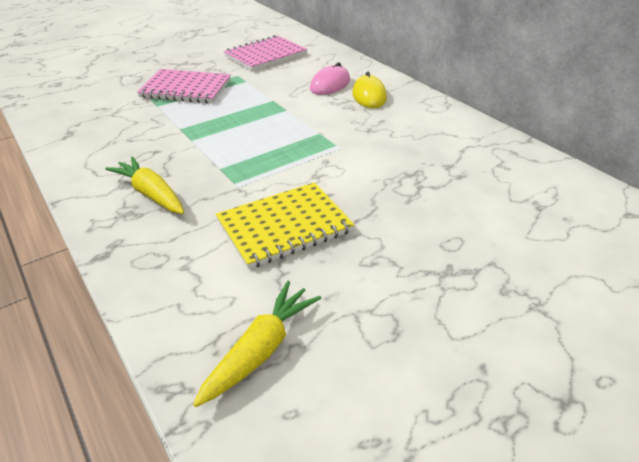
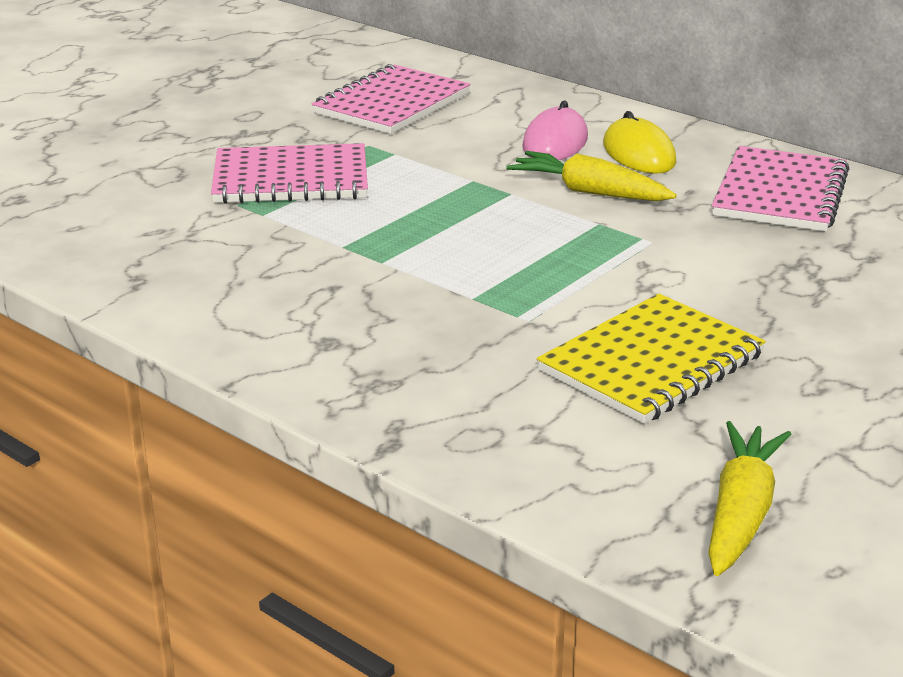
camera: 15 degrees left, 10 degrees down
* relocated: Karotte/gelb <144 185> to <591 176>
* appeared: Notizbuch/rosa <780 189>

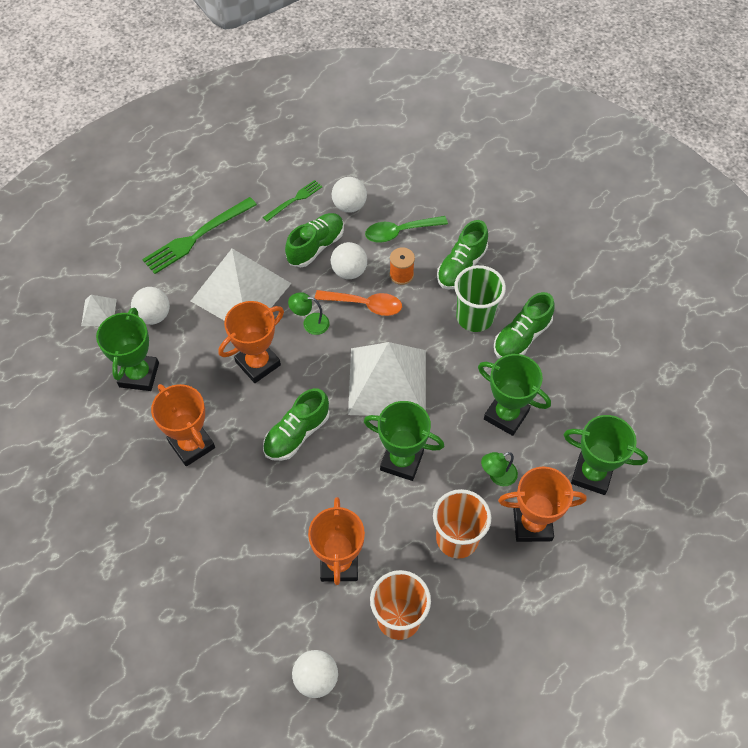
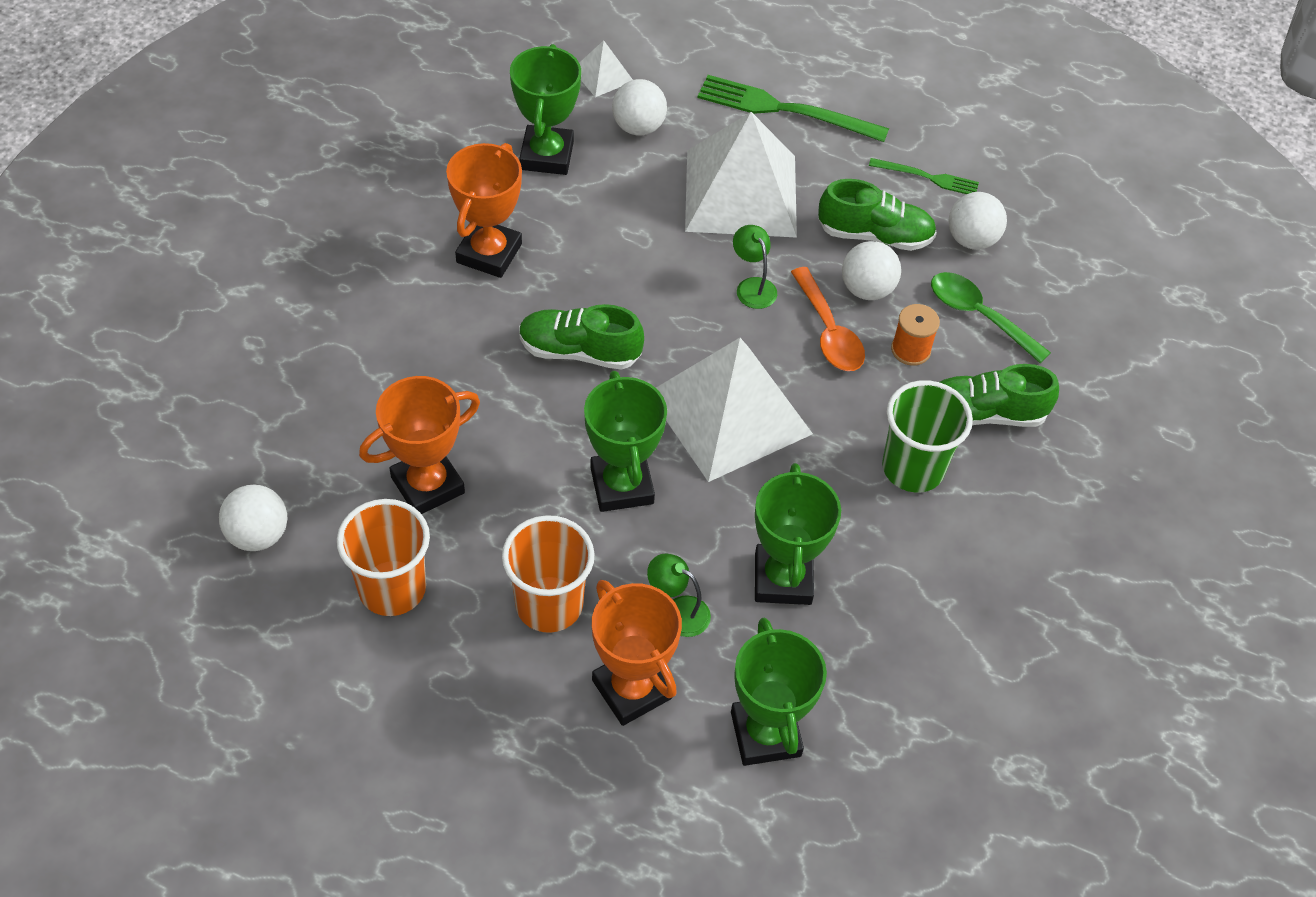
camera: 55 degrees right, 5 degrees down
* spun: Pokal/grün <127 349> = <545 109> 60 degrees counterclockwise
* missing: Pokal/orange <251 342>
* missing: Schuh/grün <524 325>

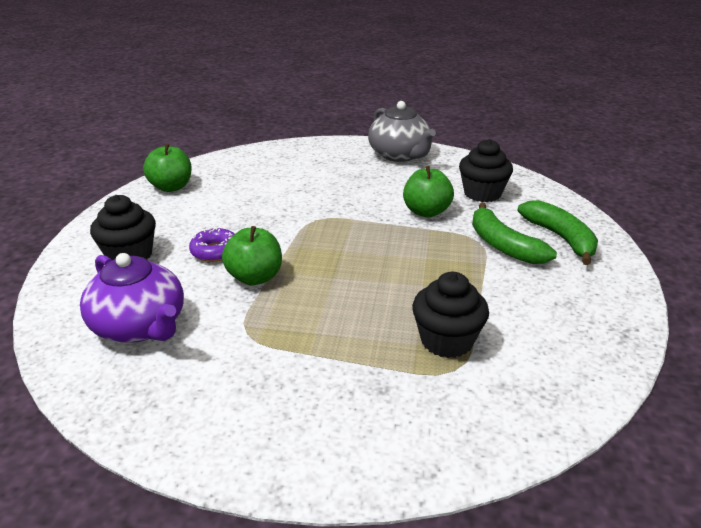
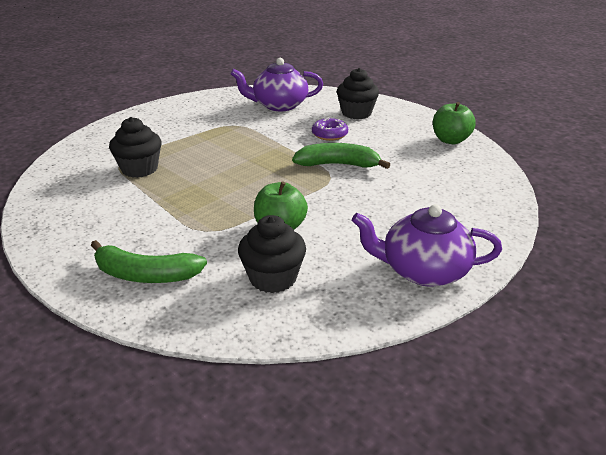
camera: 125 degrees right, 0 degrees up
* relocated: Banane/grün <514 233> to <341 156>
* colour: Teekanne/grau <402 131> to Teekanne/lila <427 245>
* missing: Apfel/grün <252 255>

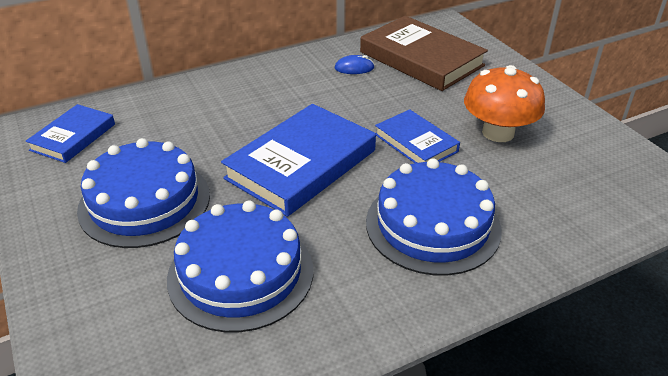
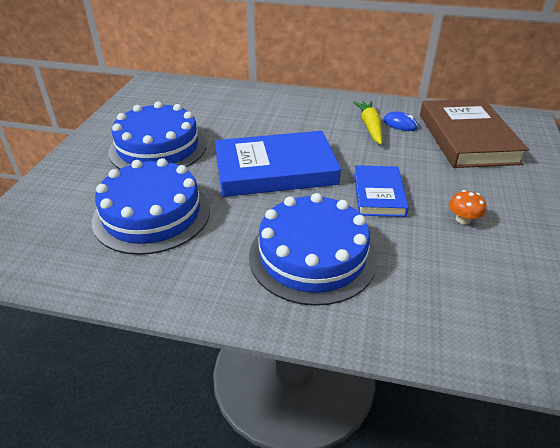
camera: 40 degrees right, 0 degrees up
* appeared: Karotte/gelb <367 123>
* size: Pilz/orange <504 103> = <467 207> x0.44
* missing: Buch/blau <70 133>

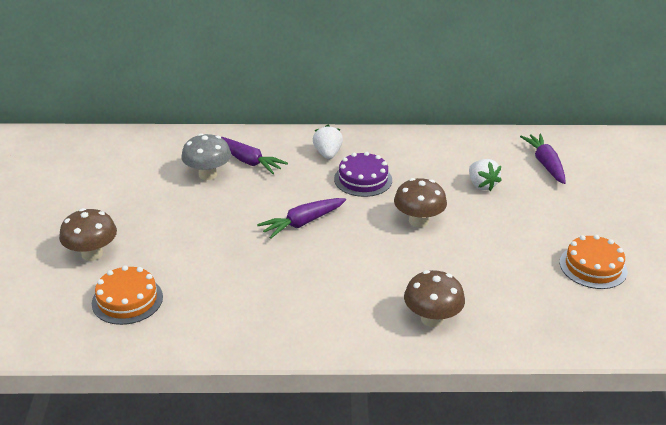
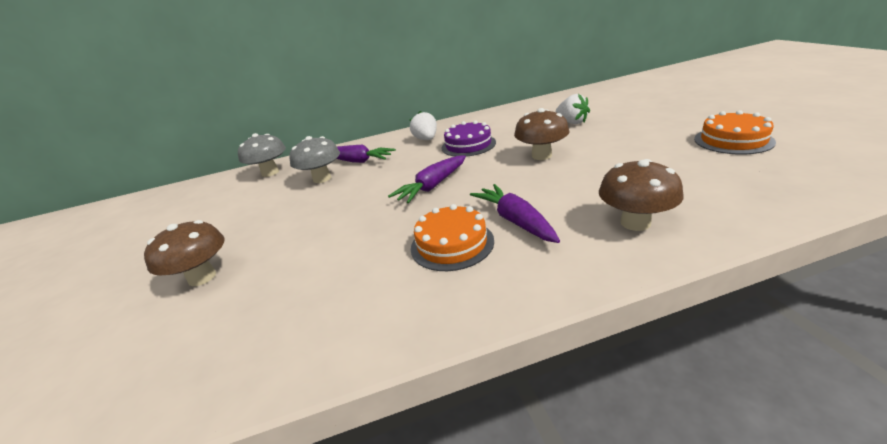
camera: 10 degrees left, 5 degrees down
* appeared: Pilz/grau <262 155>
* relocated: Kuchen/orange <127 295> to <452 237>
* relocated: Karotte/lila <543 158> to <515 213>

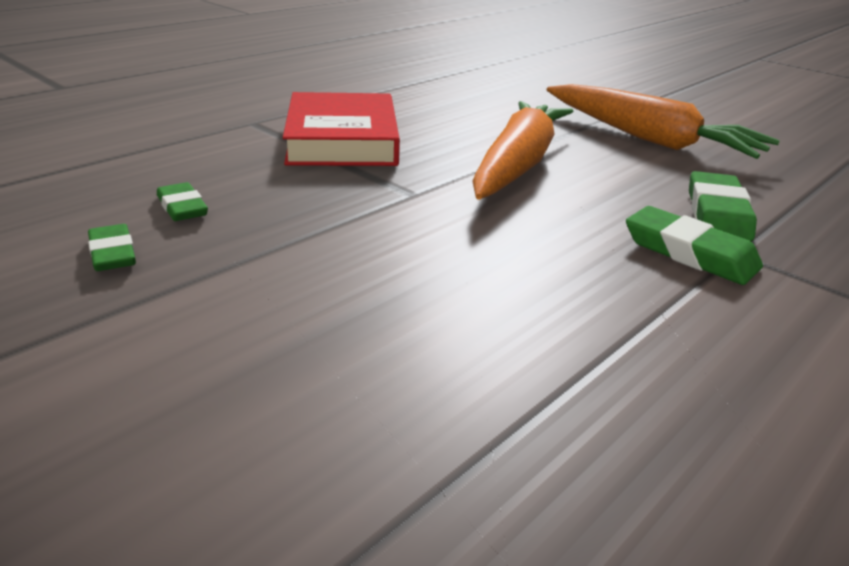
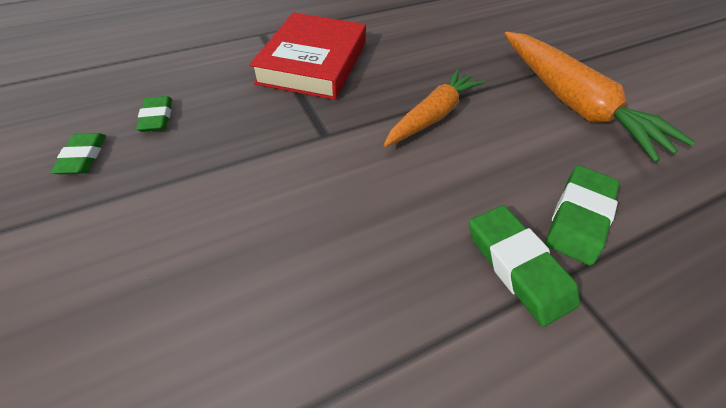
camera: 20 degrees right, 20 degrees up
* size: Karotte/orange <522 150> = <434 108> x0.66

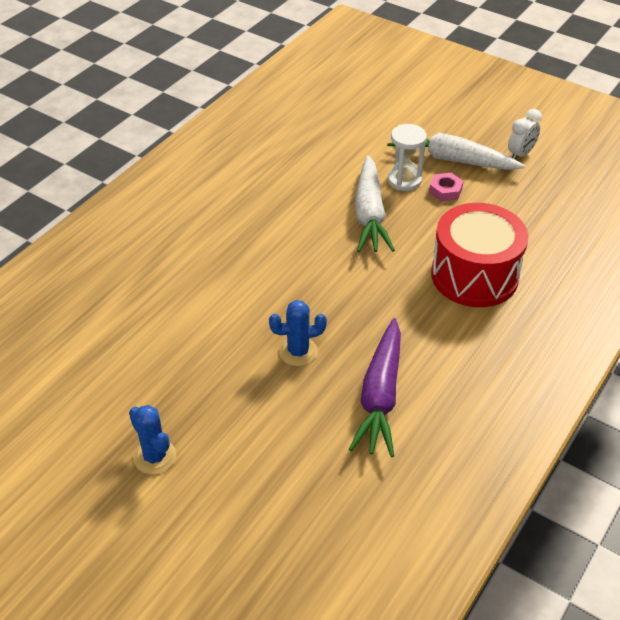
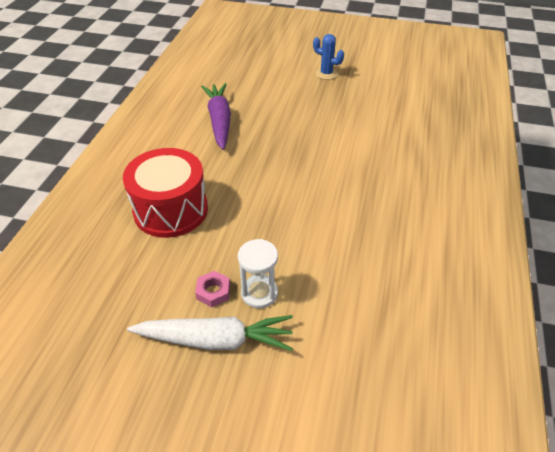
camera: 160 degrees right, 0 degrees up
* missing: Kaktus/blau <298 333>
* missing: Karotte/weiß <375 203>
* missing: Wecker/weiß <525 134>

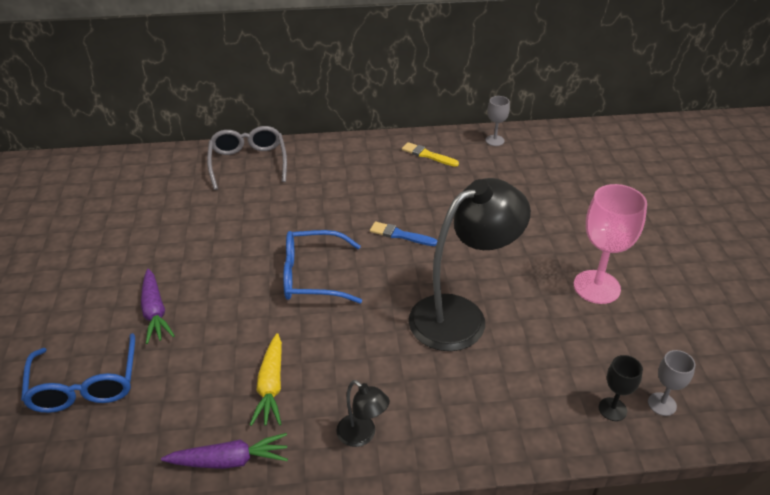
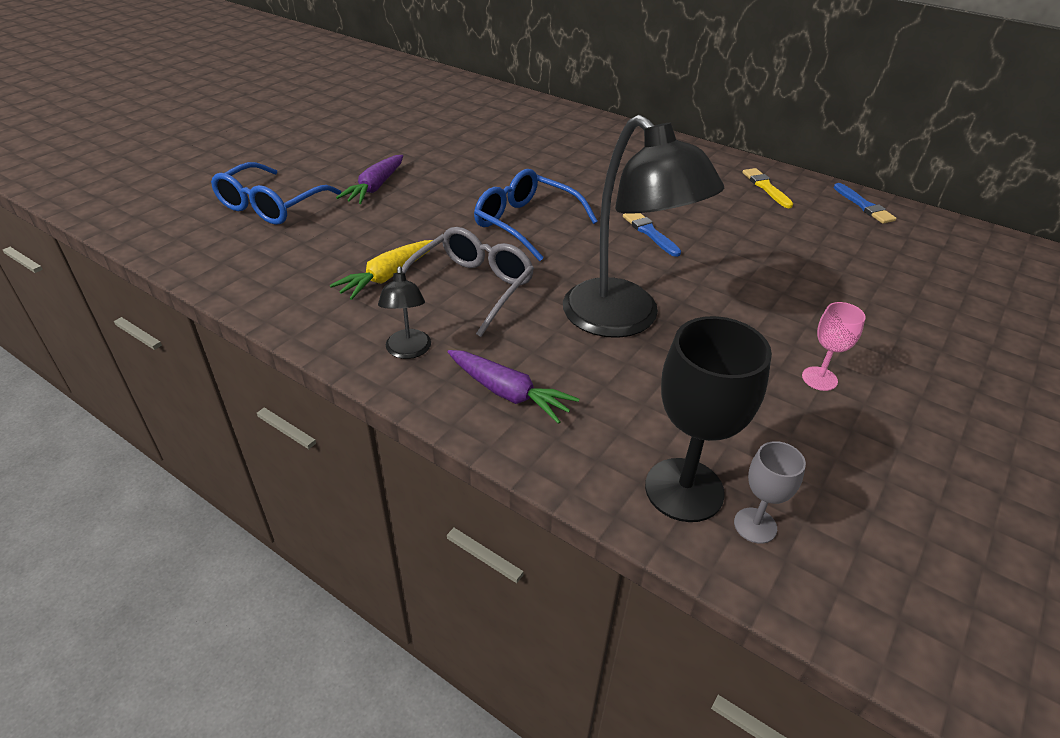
camera: 40 degrees right, 0 degrees up
* relocated: Brille/grau <247 158> to <468 282>
* relocated: Karotte/lila <224 451> to <513 387>
* spun: Lampe/schwarz <470 264> = <643 226> 45 degrees clockwise
* size: Kelch/schwarz <621 388> = <708 419> x1.94
* size: Kelch/rosa <610 244> = <834 346> x0.52
* exchanged: Kelch/grau <497 121> to Pinsel/blau <865 203>

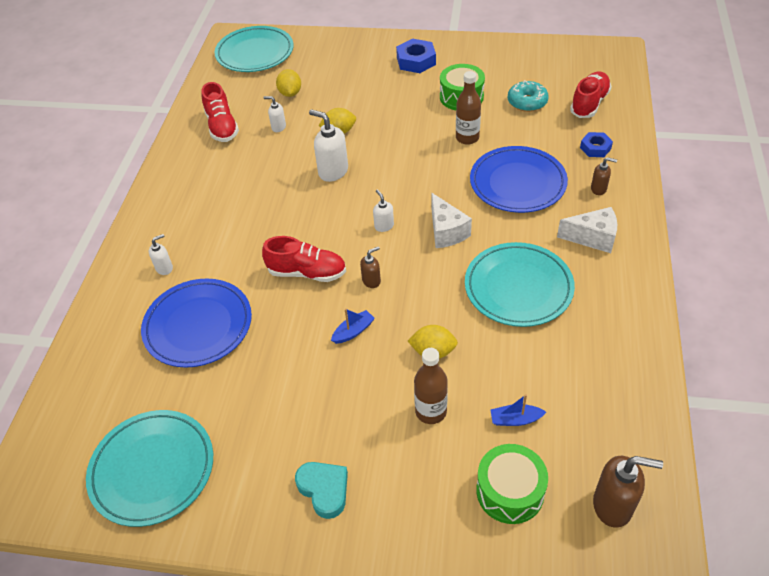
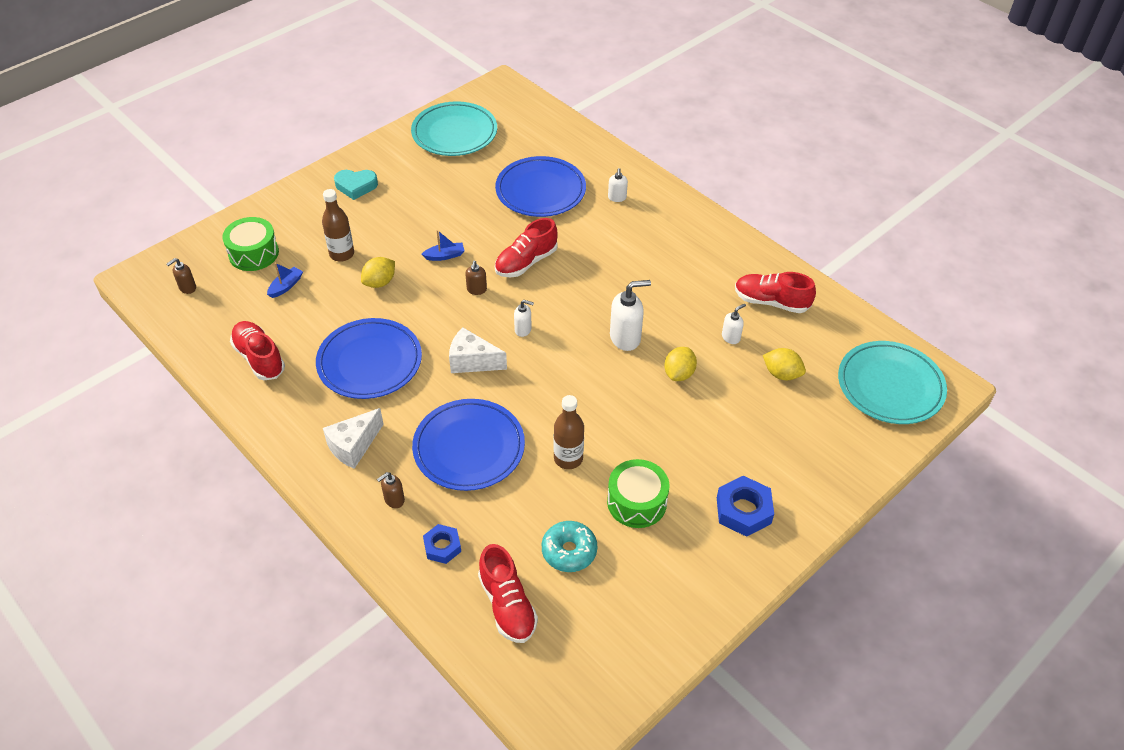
camera: 125 degrees right, 0 degrees up
* size: Seifenspender/braun <628 491> = <181 276> x0.55
* appeared: Schuh/rot <257 350>
* colour: Teller/türkis <520 284> to Teller/blau <369 358>
* spun: Boot/blau <353 326> = <443 245> 105 degrees counterclockwise

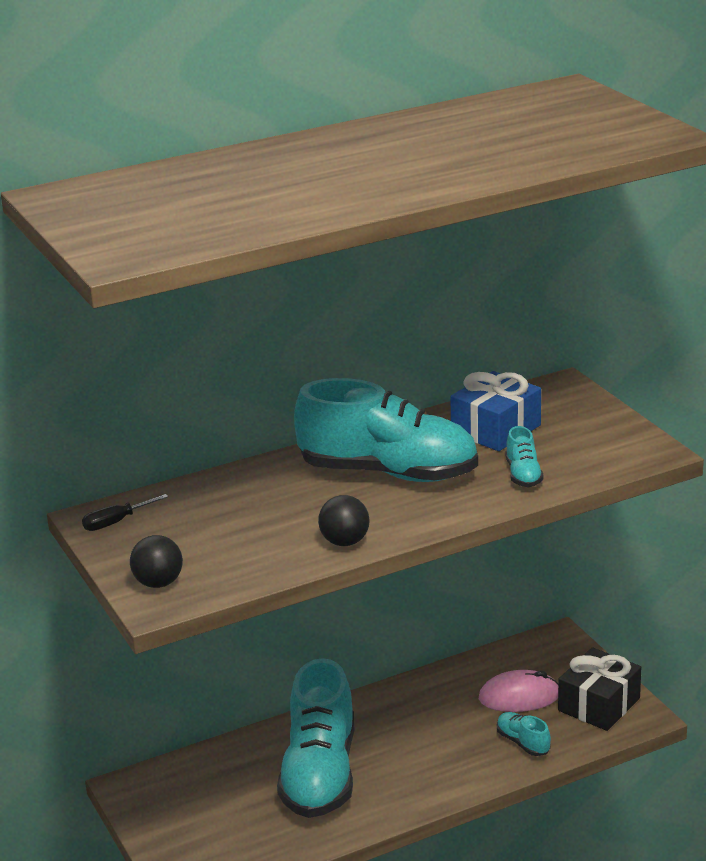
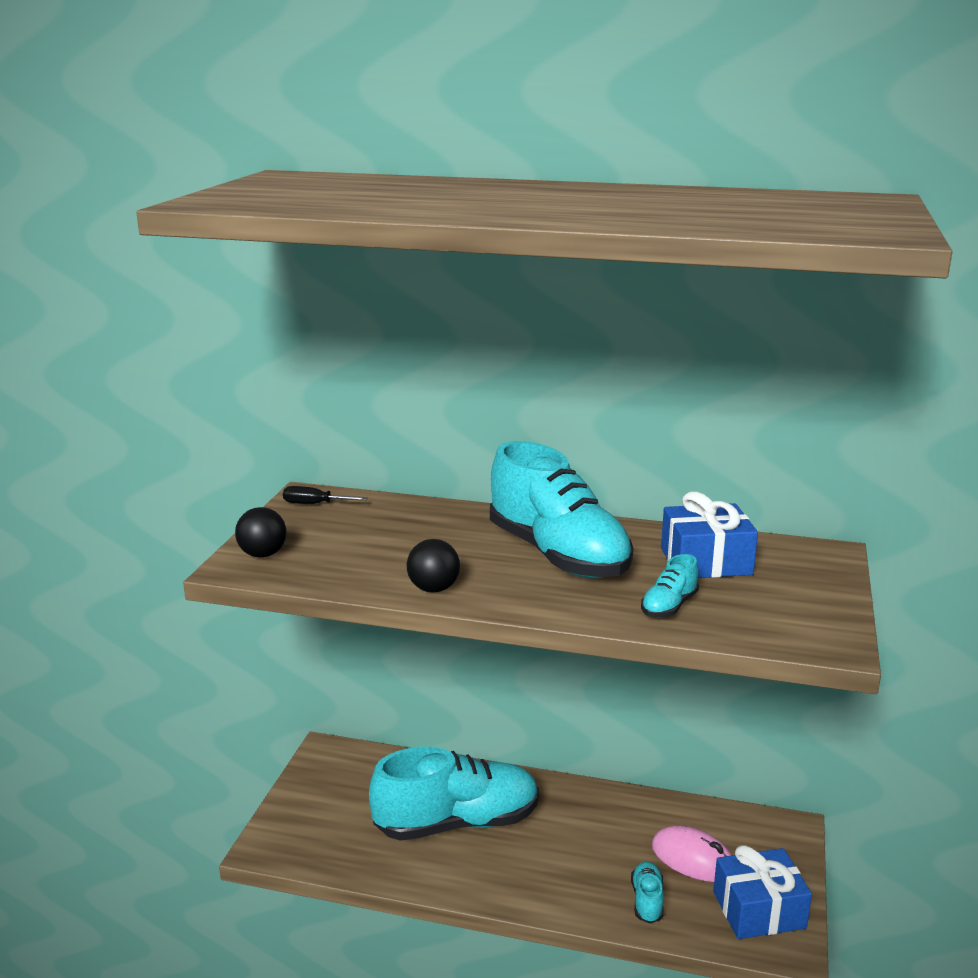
camera: 40 degrees right, 5 degrees down
* spun: Schuh/türkis <315 738> = <454 794> 150 degrees counterclockwise
* colour: Geschenk/schwarz <599 689> to Geschenk/blau <762 892>

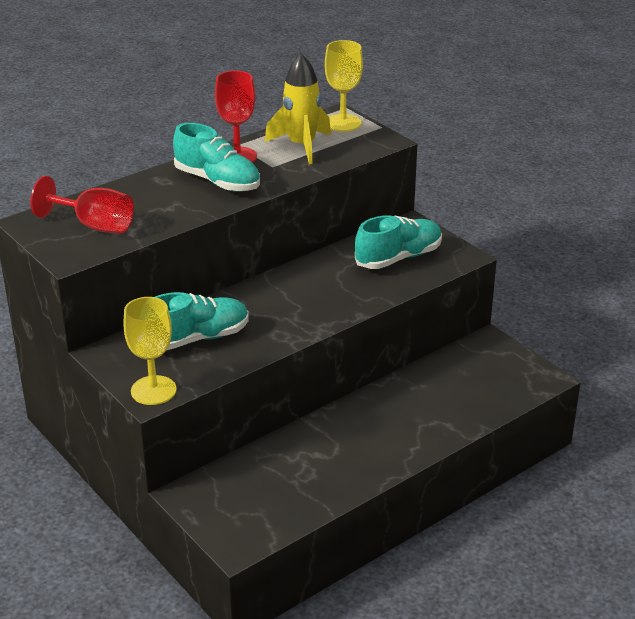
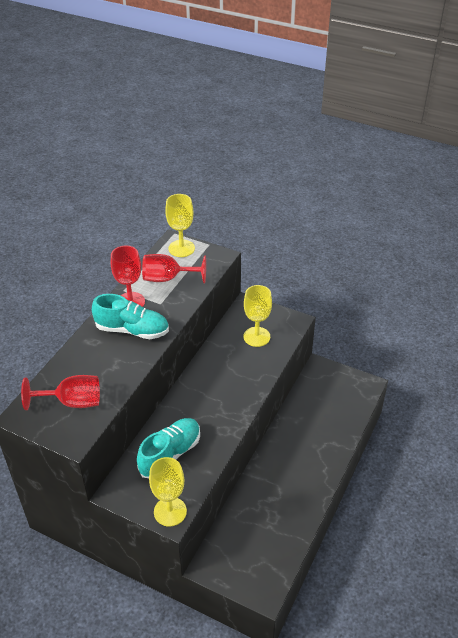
camera: 25 degrees left, 10 degrees up
* exchanged: Rakete/gelb <298 109> to Kelch/rot <174 268>
* exchanged: Schuh/türkis <398 242> to Kelch/gelb <258 316>

